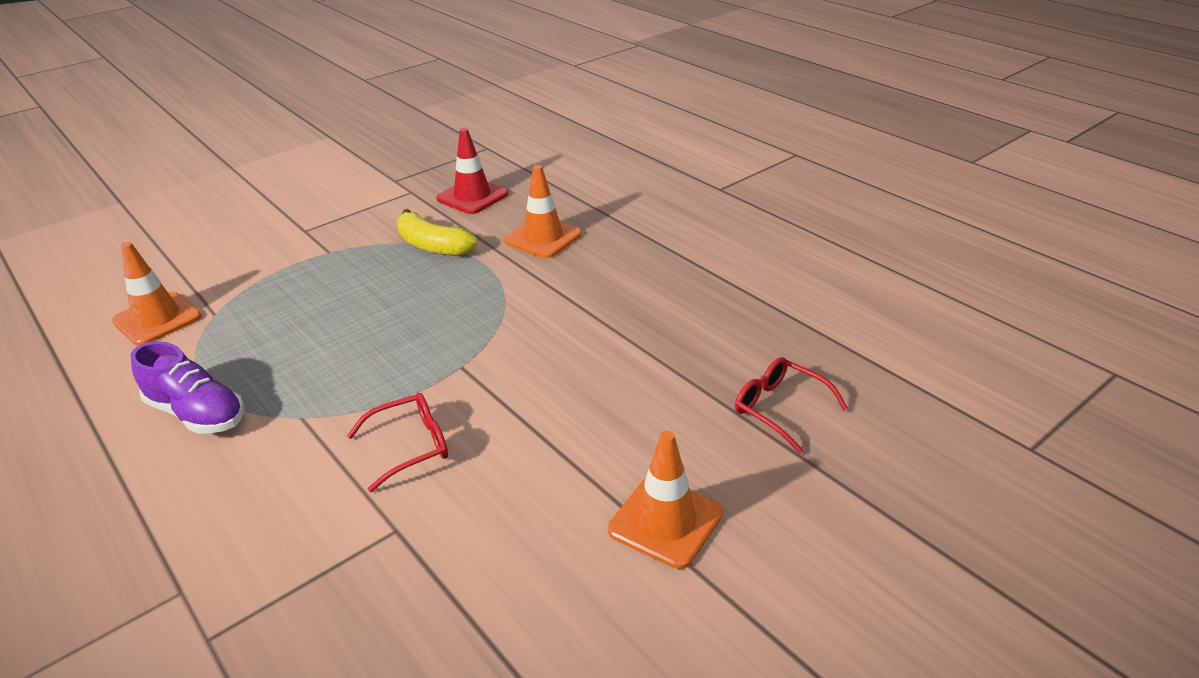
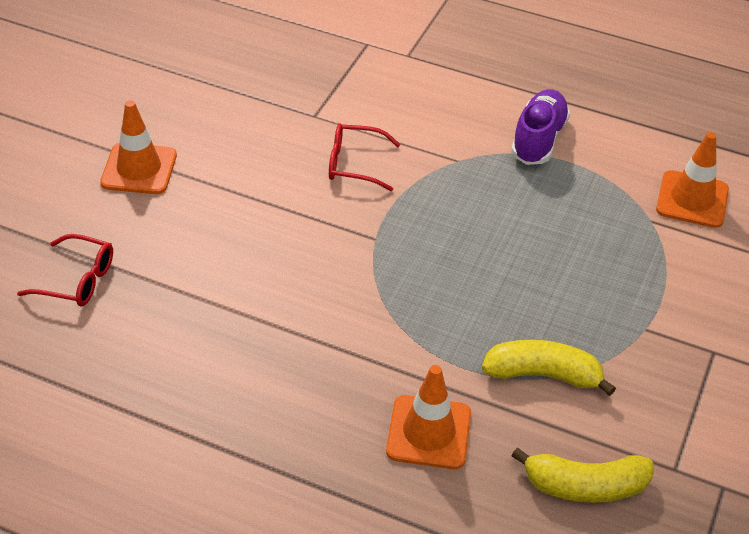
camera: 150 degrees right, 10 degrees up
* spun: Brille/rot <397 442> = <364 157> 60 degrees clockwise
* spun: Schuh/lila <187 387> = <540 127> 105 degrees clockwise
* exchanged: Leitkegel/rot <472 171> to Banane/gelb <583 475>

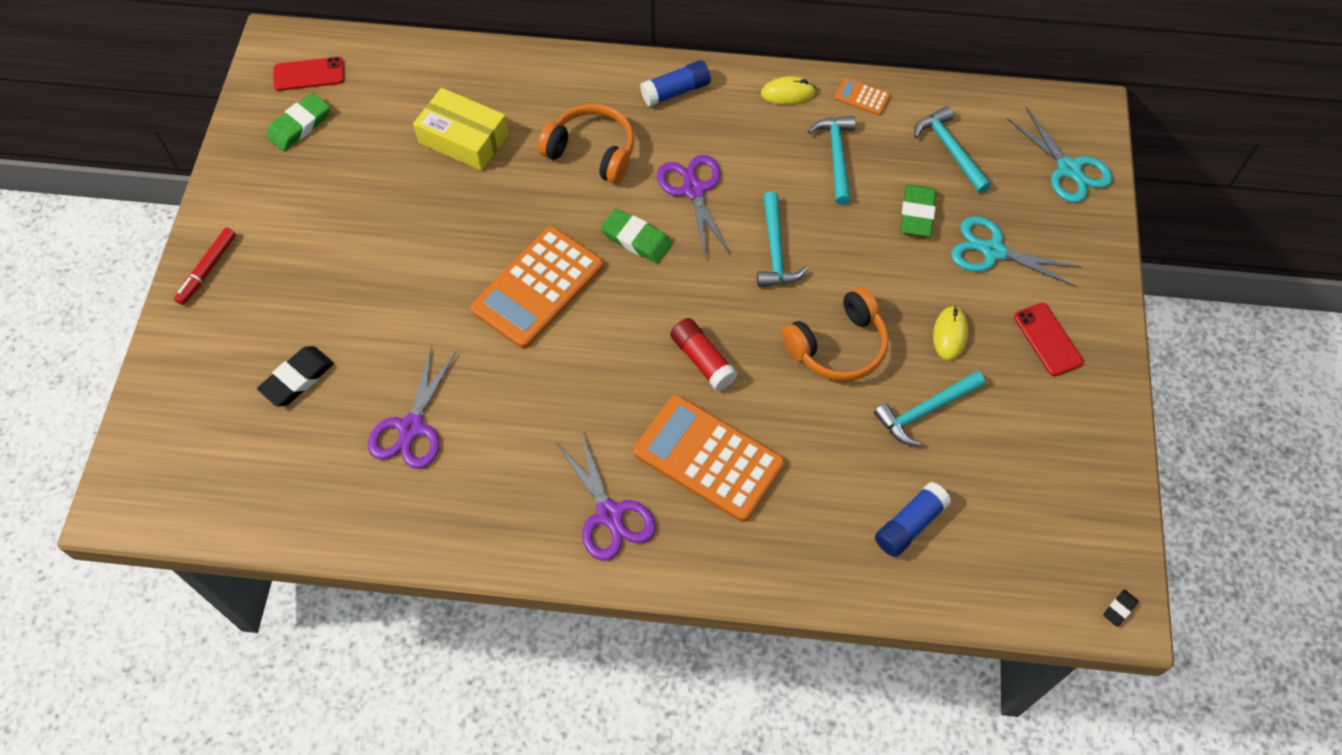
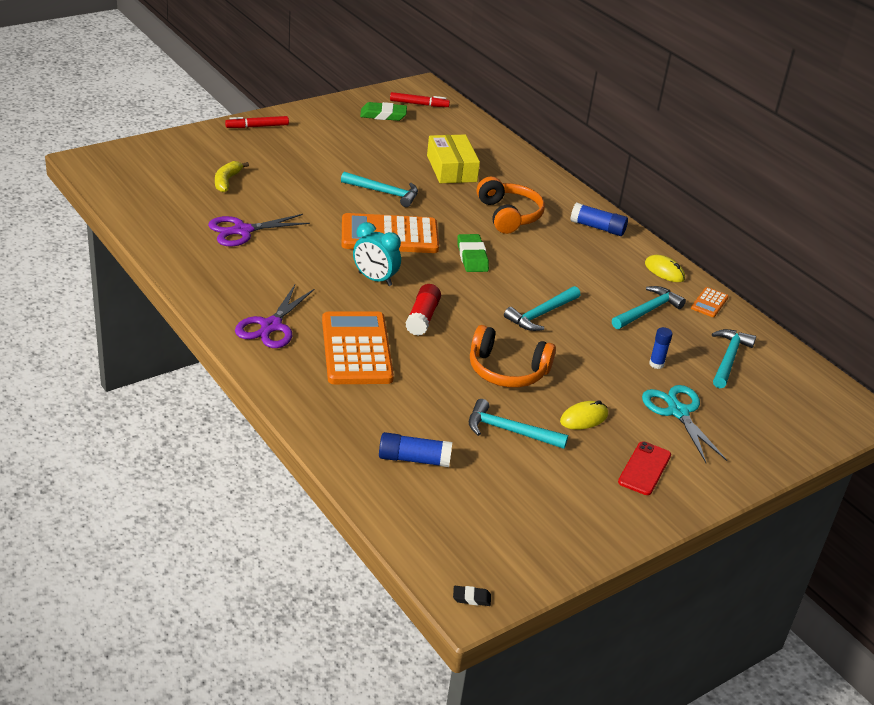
camera: 45 degrees right, 25 degrees down
* exchanged: Radiergummi/schwarz <295 376> to Banane/gelb <232 176>
* appeared: Hammer/türkis <379 189>
* appeared: Wecker/türkis <377 254>
* exchanged: Handy/rot <309 74> to Filzstift/rot <420 99>
* exchanged: Radiergummi/grün <918 210> to Klebestift/blau <661 348>
* spun: Taschenrechner/orange <863 97> = <709 302> 135 degrees counterclockwise
* missing: Schere/lila <693 205>
* missing: Schere/türkis <1060 155>

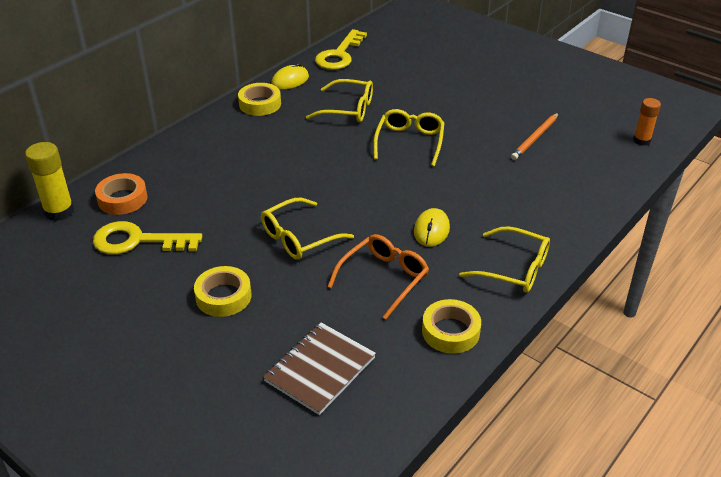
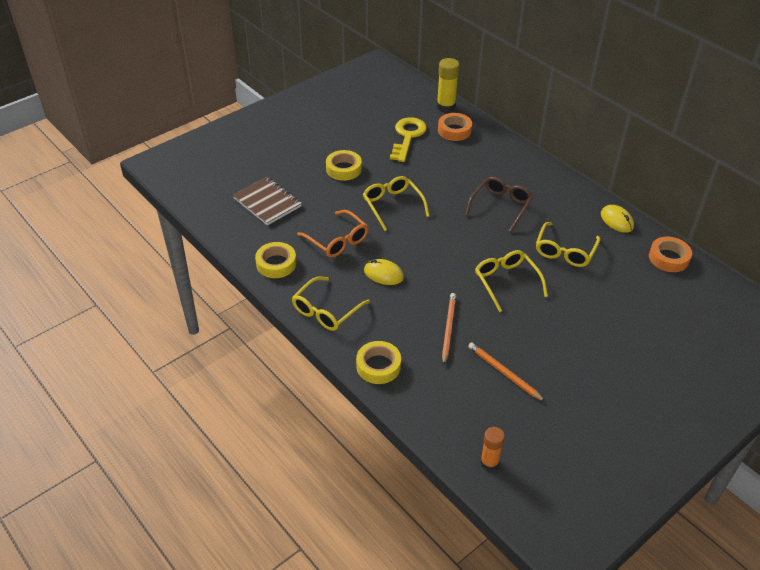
camera: 100 degrees right, 5 degrees up
* relocated: Klebeband/gelb <259 99> to <378 362>
* appeared: Bleistift/orange <449 329>
* appeared: Brille/braun <499 204>
* spun: Brille/gelb <408 137> = <511 281> 135 degrees counterclockwise
* exchanged: Schlüssel/gelb <341 49> to Klebeband/orange <670 254>

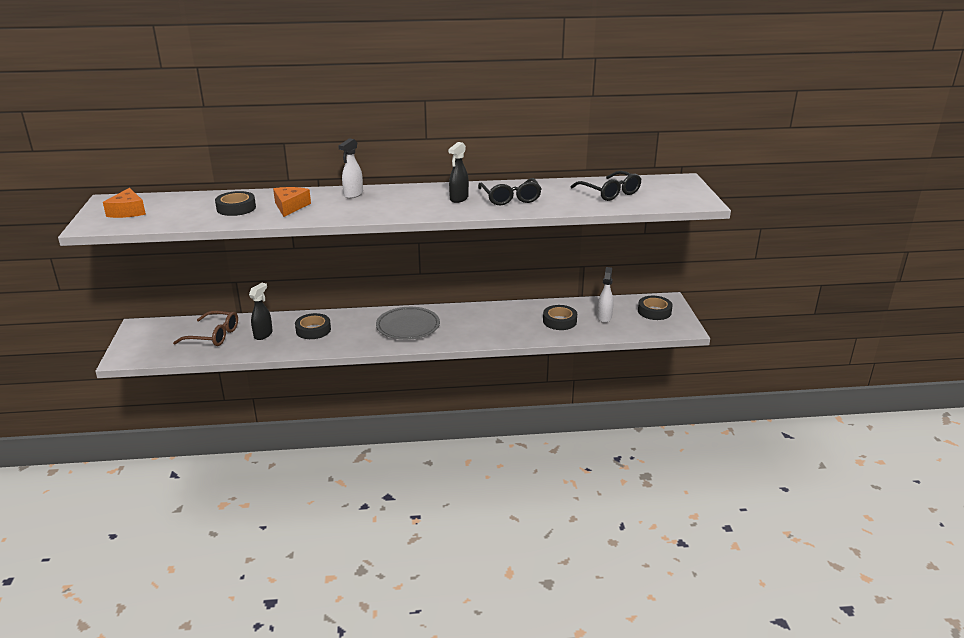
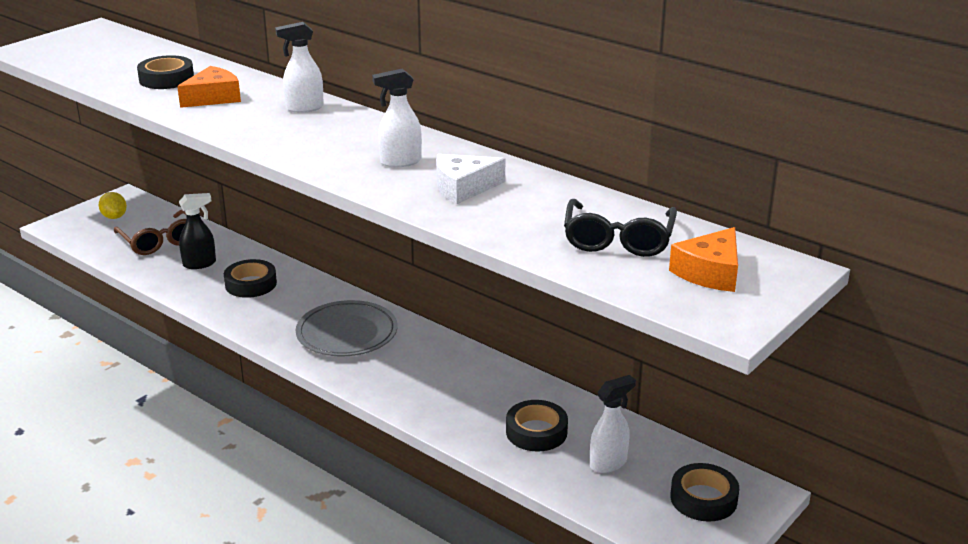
camera: 45 degrees right, 0 degrees up
* appeared: Zitrone/gelb <113 205>
* colour: Sprühflasche/schwarz <458 172> to Sprühflasche/weiß <397 117>
* exchanged: Brille/schwarz <510 191> to Käse/weiß <470 179>
* relocated: Käse/orange <124 203> to <703 259>

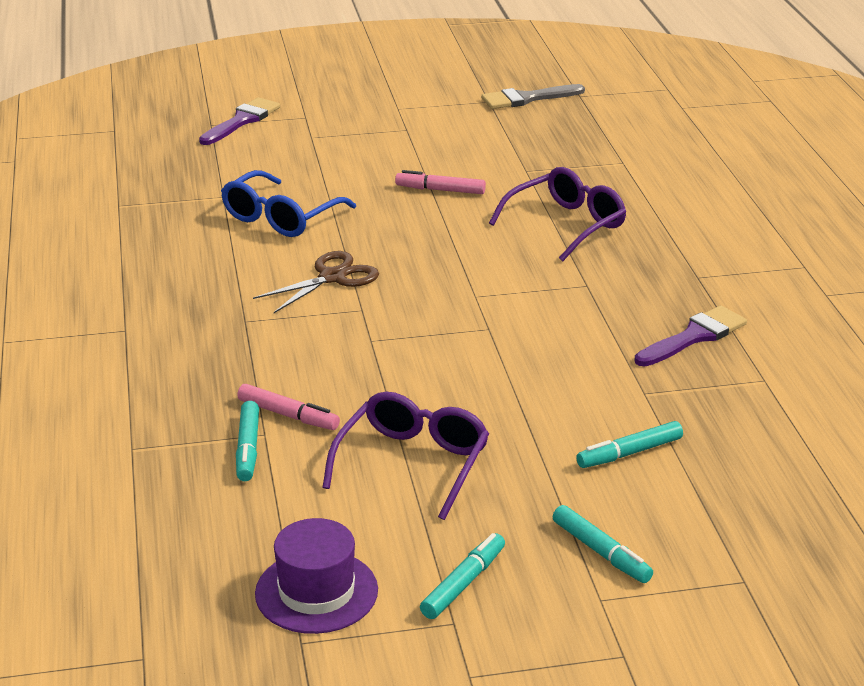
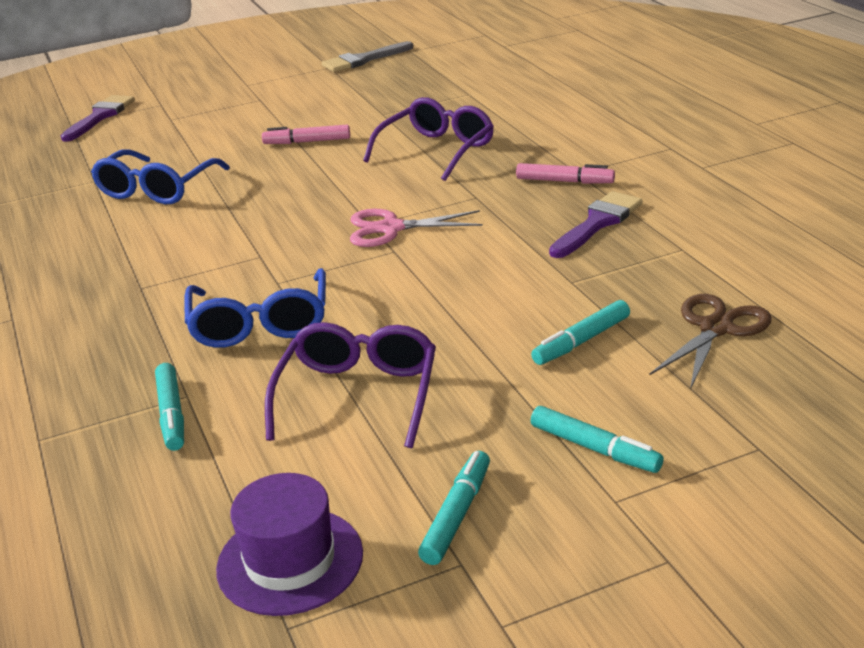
camera: 10 degrees left, 0 degrees up
* appeared: Brille/blau <255 308>
* appeared: Schere/rosa <416 228>
* relocated: Filzstift/rosa <288 407> to <565 173>
* relocated: Schere/braun <316 282> to <710 341>

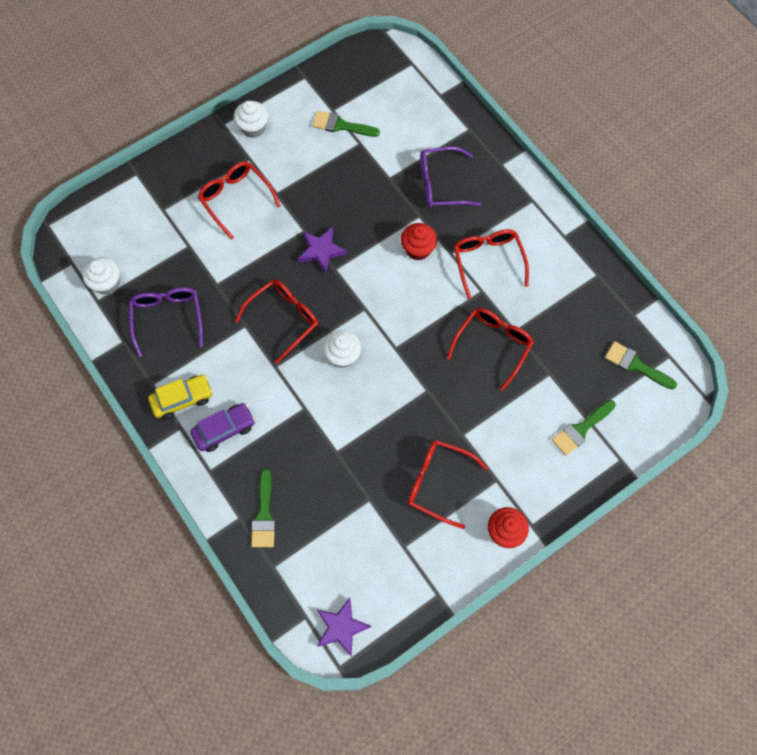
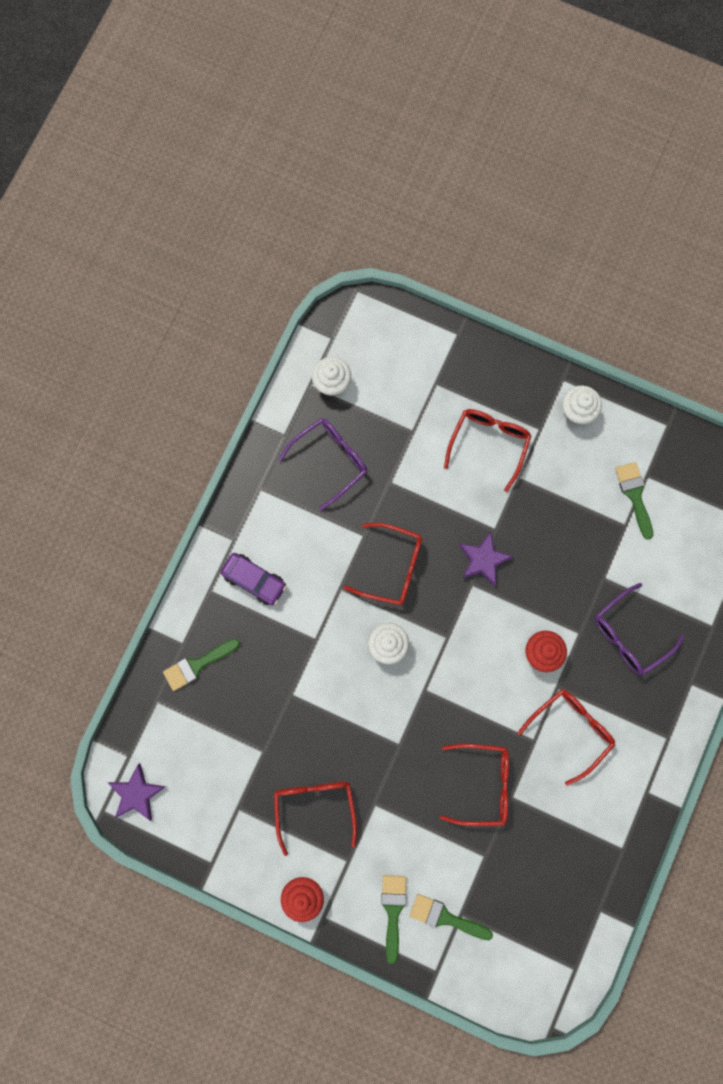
camera: 60 degrees right, 10 degrees up
* relocated: Pinsel/grün <641 365> to <393 919>
* spun: Brille/lila <451 177> = <639 629> 90 degrees counterclockwise
* missing: Auto/gelb <180 397>

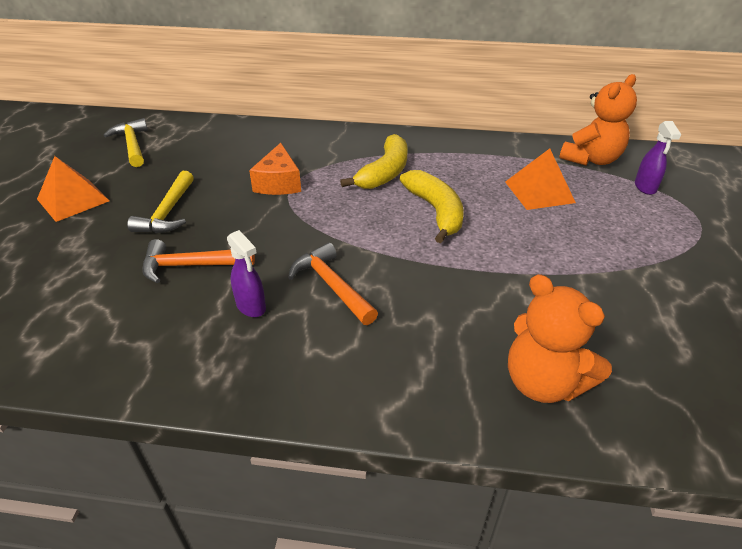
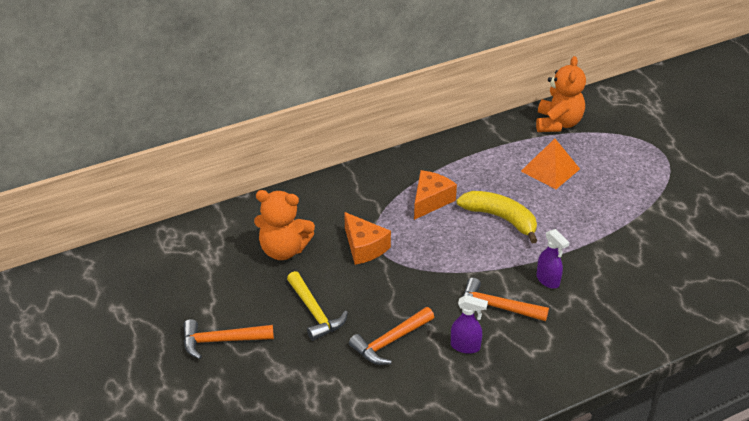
camera: 35 degrees left, 0 degrees up
* exchanged: Pyramide/orange <73 189> to Hammer/orange <229 339>
* relocated: Teddybär/orange <560 338> to <284 225>
* exchanged: Banane/gelb <374 161> to Käse/orange <435 195>
* relocated: Sprühflasche/lila <658 158> to <553 258>
* missing: Hammer/gelb <125 142>

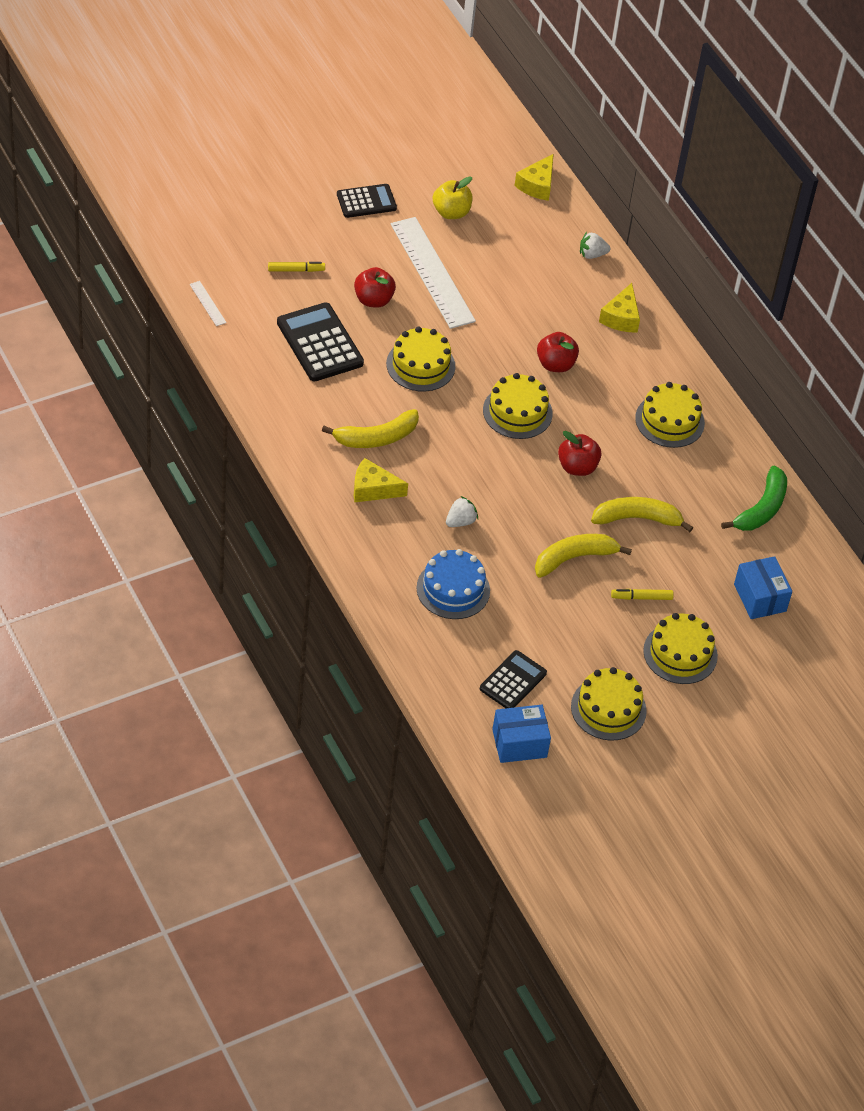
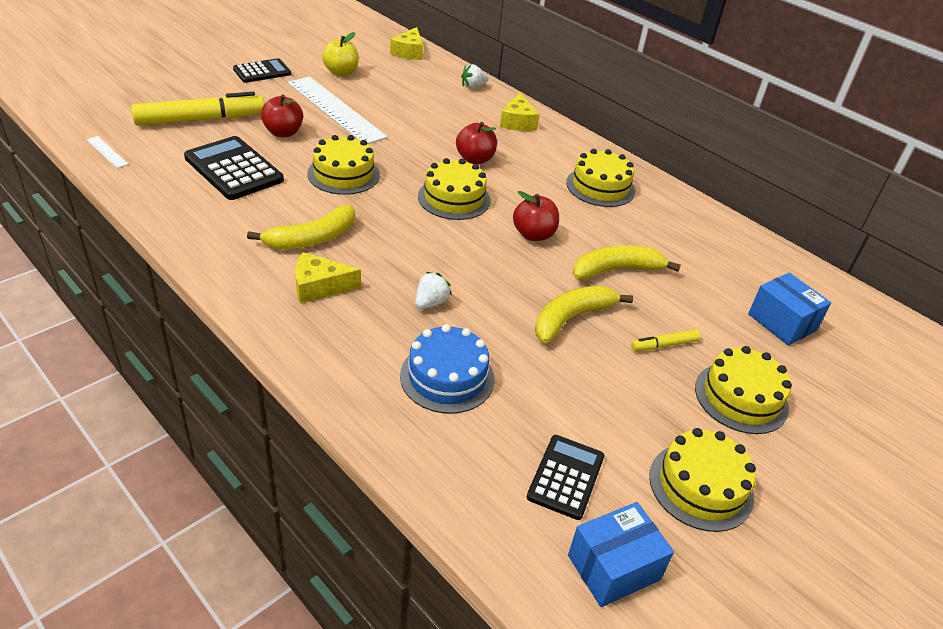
camera: 15 degrees left, 10 degrees down
* size: Filzstift/gelb <296 267> = <198 109> x2.22
* missing: Banane/grün <754 498>

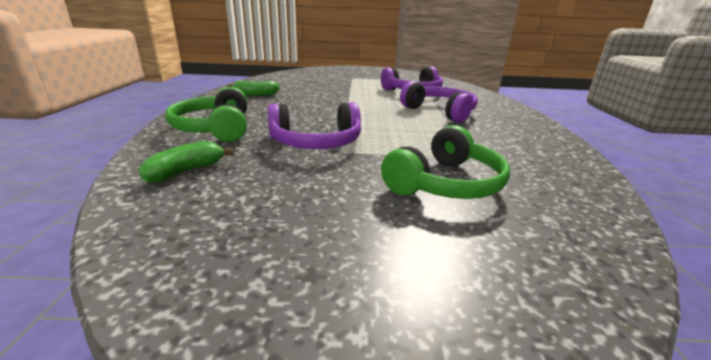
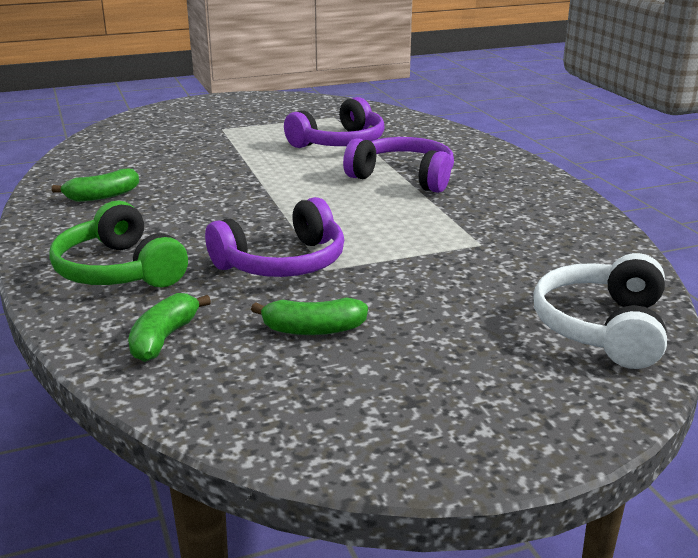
camera: 20 degrees left, 0 degrees up
* appeared: Banane/grün <309 316>
* appeared: Kopfhörer/weiß <600 311>
* missing: Kopfhörer/grün <445 162>

